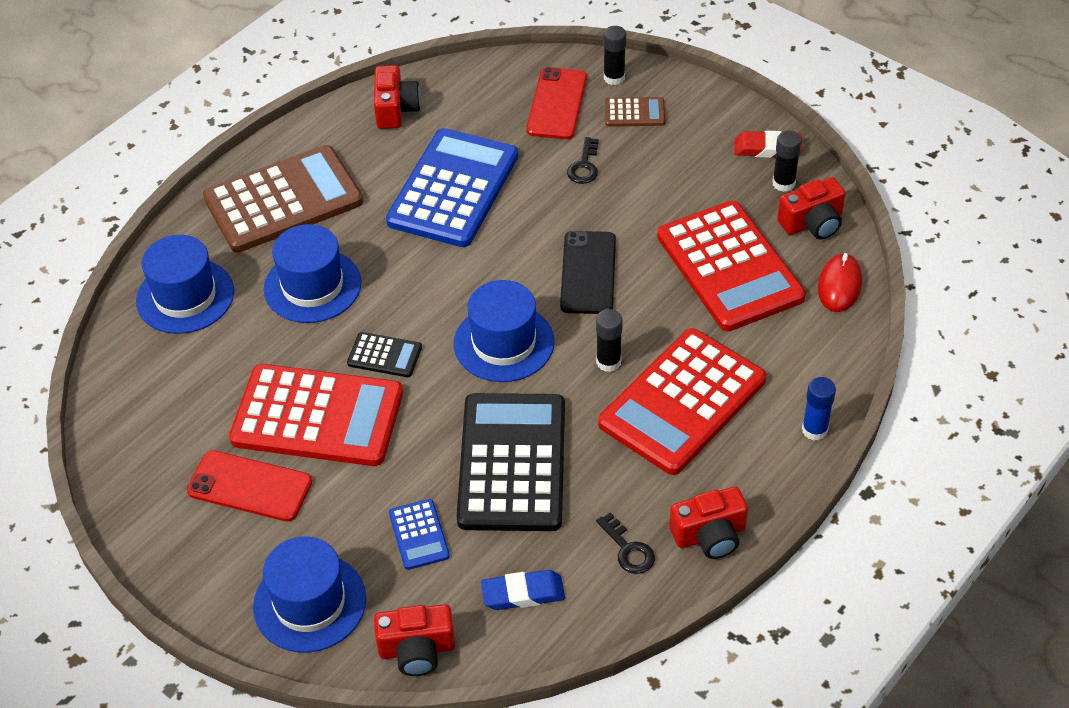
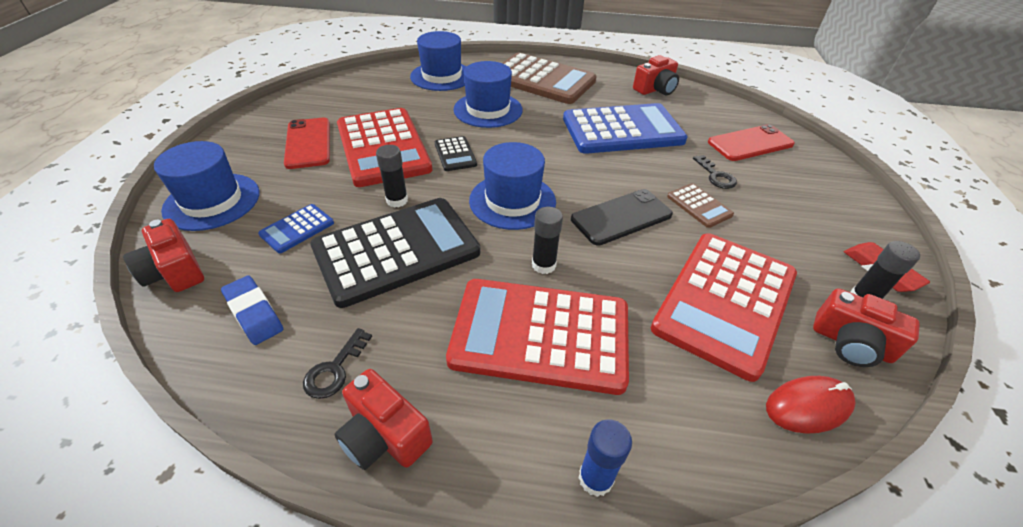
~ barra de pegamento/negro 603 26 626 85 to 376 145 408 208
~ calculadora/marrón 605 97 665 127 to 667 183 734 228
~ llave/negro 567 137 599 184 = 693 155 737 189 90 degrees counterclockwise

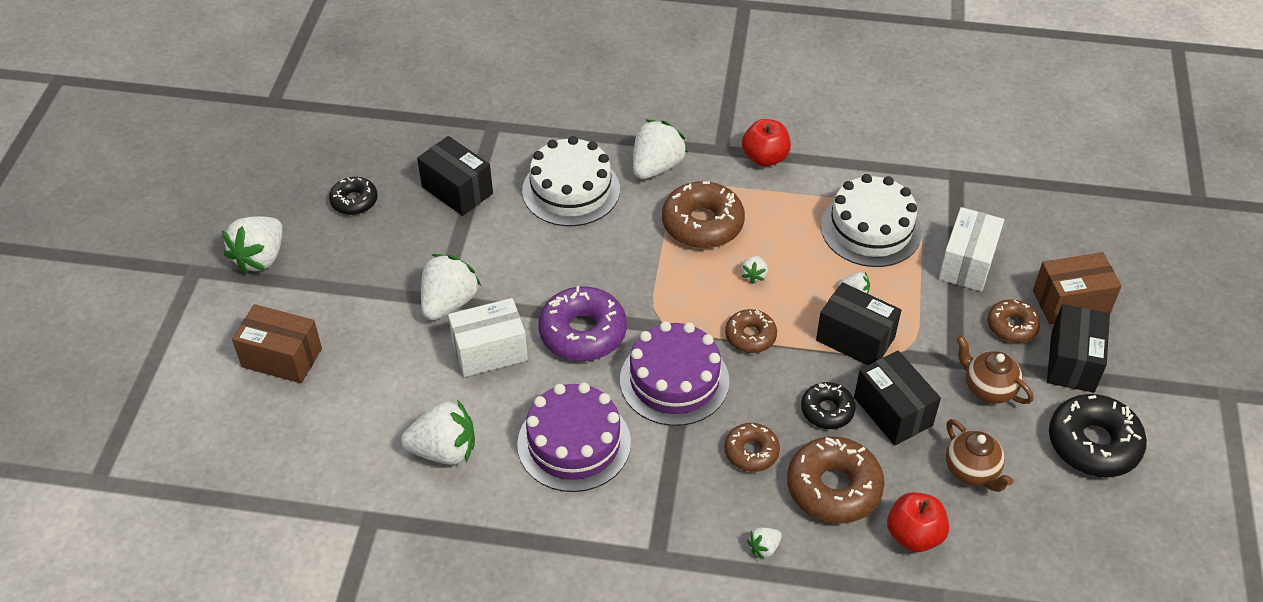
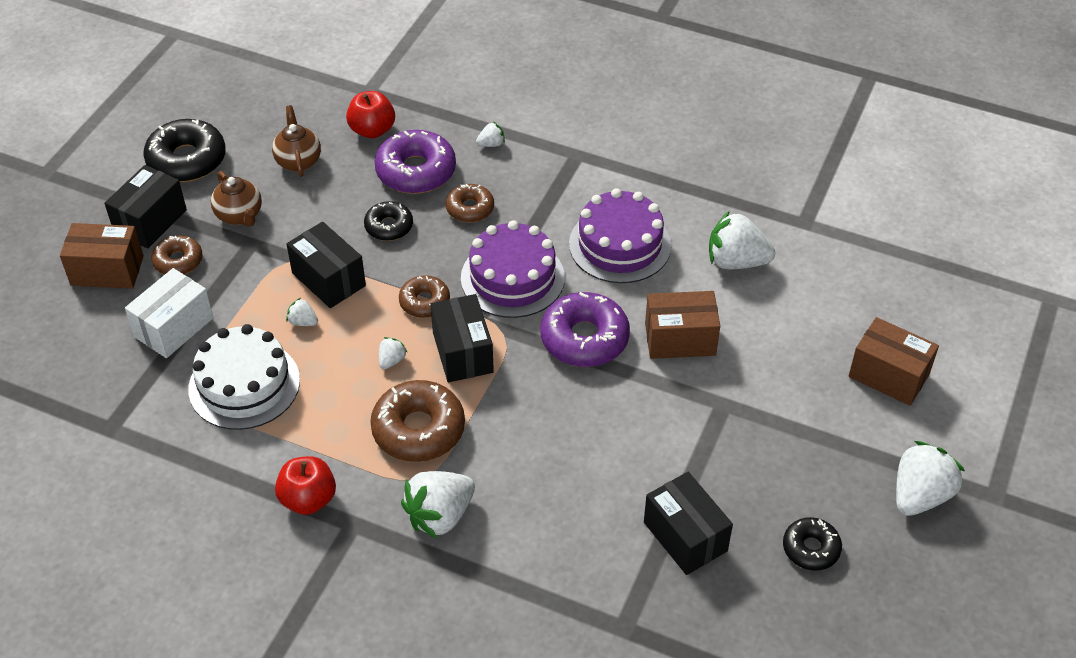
- tarta/blanco 522 136 620 226
- fresa/blanco 421 254 481 320
~ caja/blanco 448 298 528 377 to caja/marrón 645 291 720 359
~ caja/negro 854 350 941 445 to 430 294 494 382
~ rosquilla/marrón 787 436 885 523 to rosquilla/morado 374 130 456 194

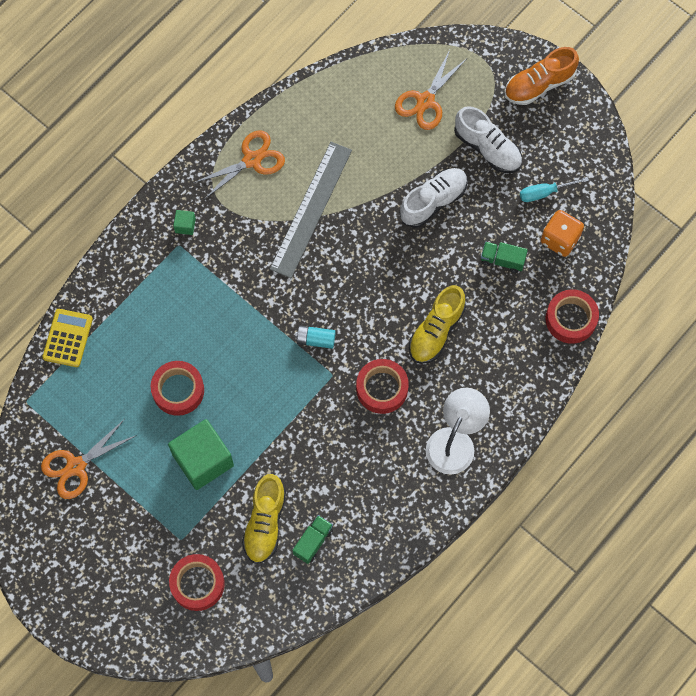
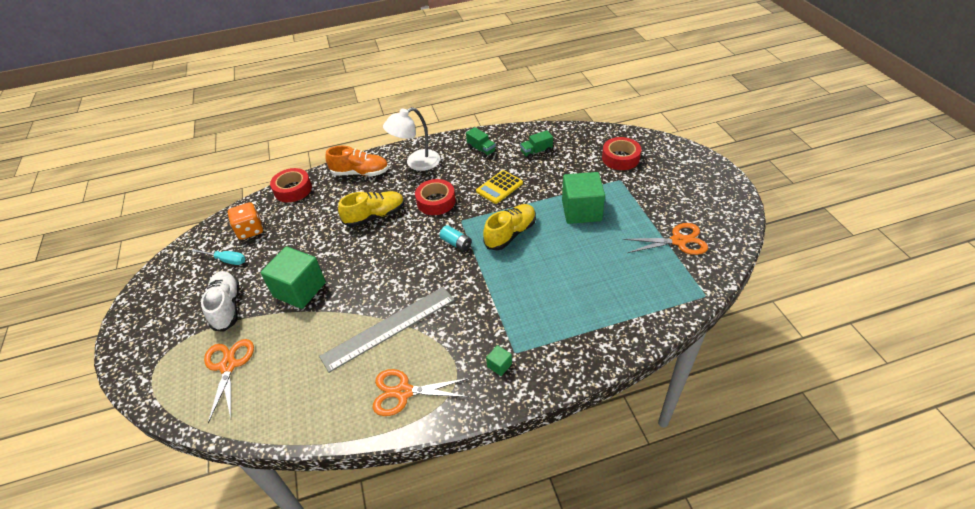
~ zapato/naranja 505 47 579 105 to 326 146 389 176
~ tijeras/naranja 395 50 466 130 = 204 339 254 423 75 degrees counterclockwise
~ zapato/blanco 399 168 468 228 to cubo/verde 261 246 326 309
~ camión/verde 481 242 528 273 to 466 127 496 158
~ calculadora/amarillo 43 309 93 367 to 476 170 523 204
- cinta adhesiva/rojo 151 361 204 416
~ zapato/amarillo 242 474 286 564 to 483 204 536 250

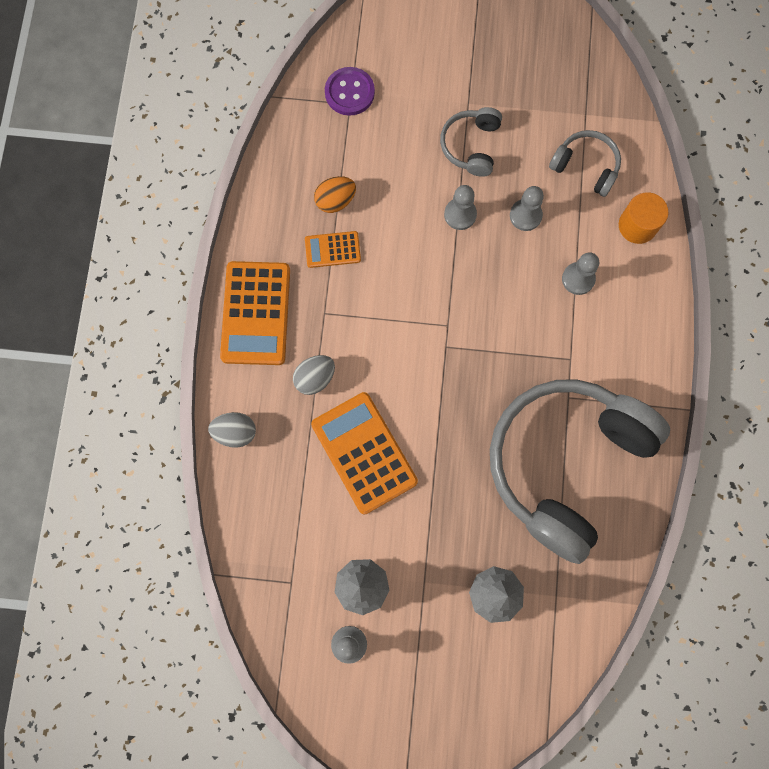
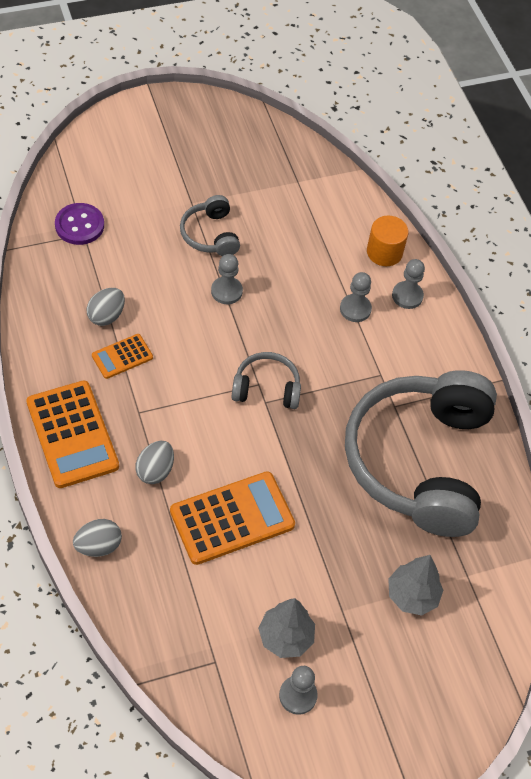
~ auriculares/gris 549 130 621 197 to 232 352 301 409
~ huevo/naranja 314 176 356 213 to huevo/gris 86 288 125 326
~ peón/gris 510 186 544 231 to 392 259 425 309
~ calculadora/naranja 311 392 418 514 = 170 471 295 565 120 degrees clockwise

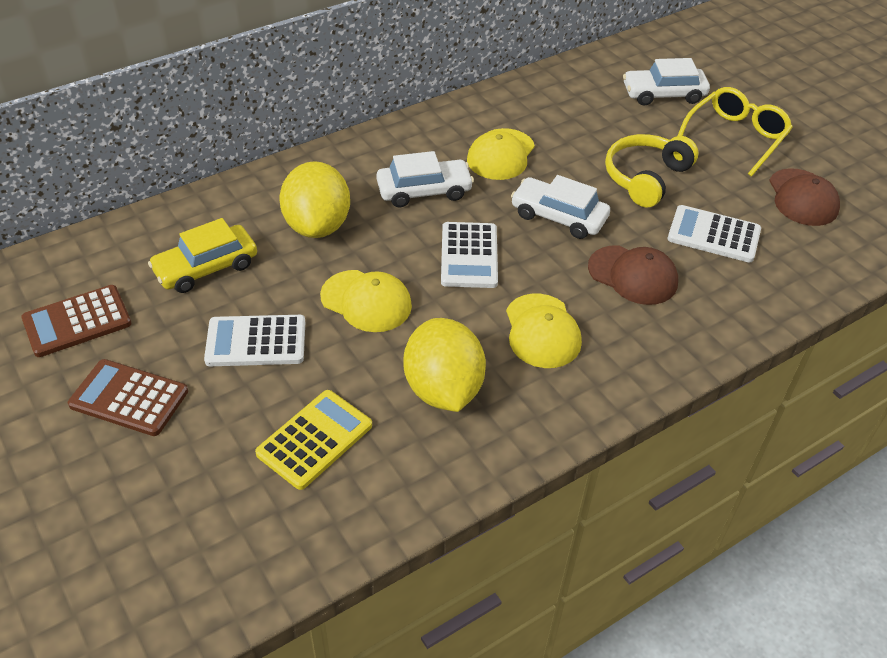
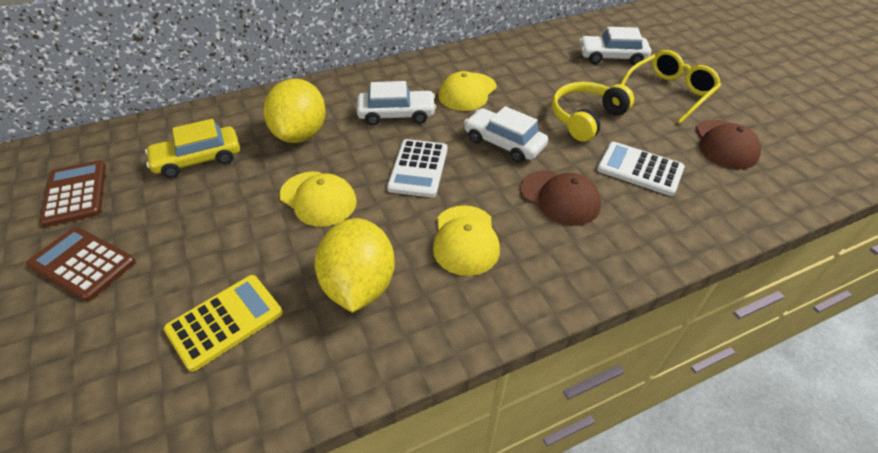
~ calculadora/marrón 21 285 132 357 = 40 160 106 227 90 degrees clockwise
- calculadora/blanco 204 315 306 366

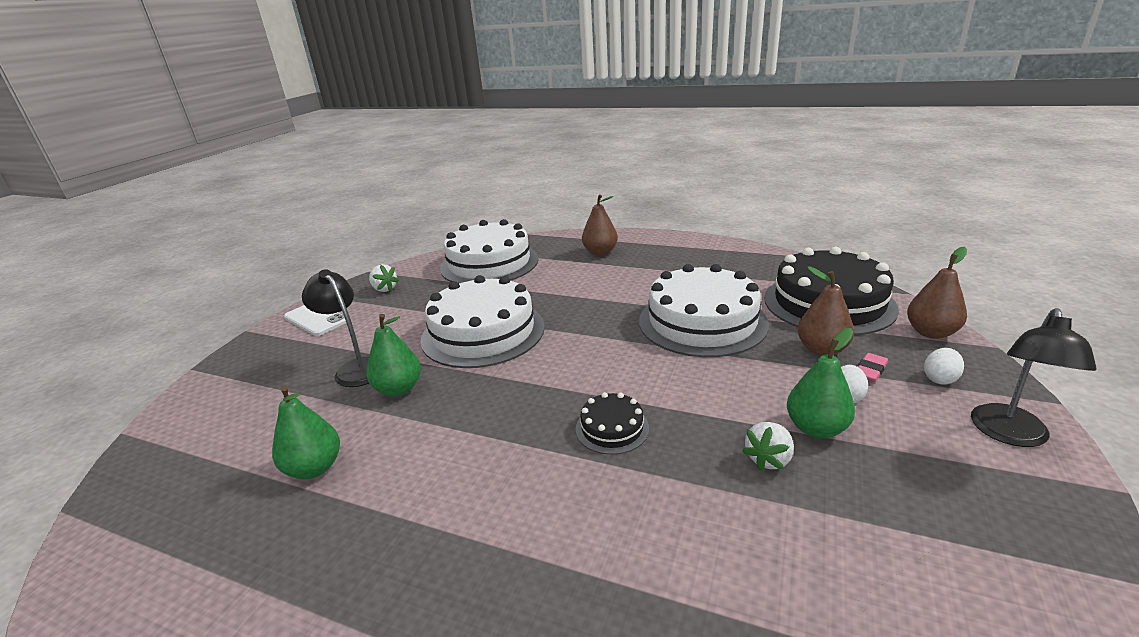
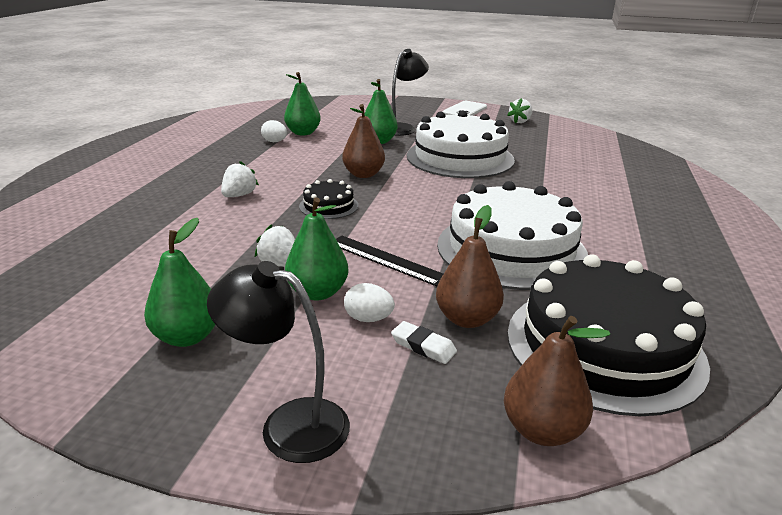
~ pera/marrón 582 194 618 256 to 342 104 385 178
- tarta/blanco 440 219 539 283
~ huevo/blanco 924 348 964 384 to 261 120 287 142
~ goma de borrar/rosa 858 353 888 382 to goma de borrar/blanco 391 321 457 364
+ fresa/blanco 221 161 259 197
+ pera/verde 144 218 216 347
+ regla/negro 336 236 443 286

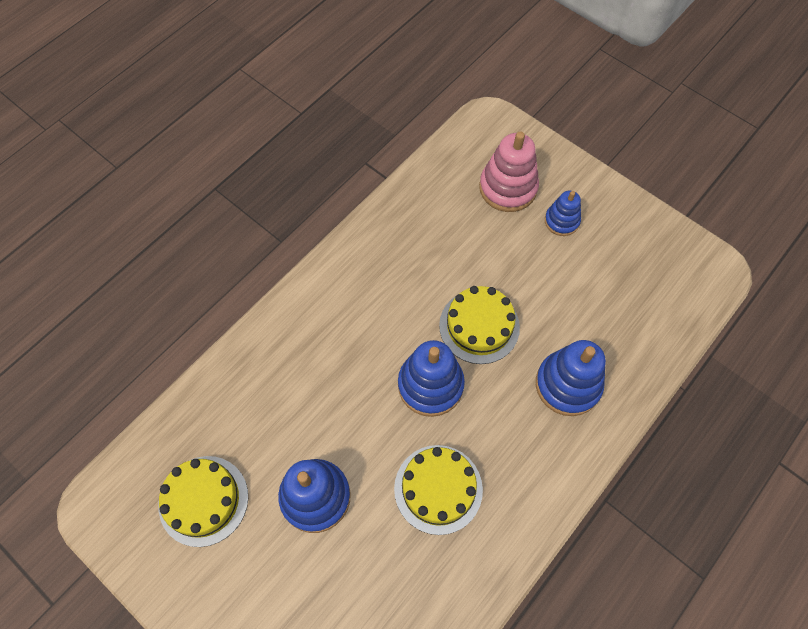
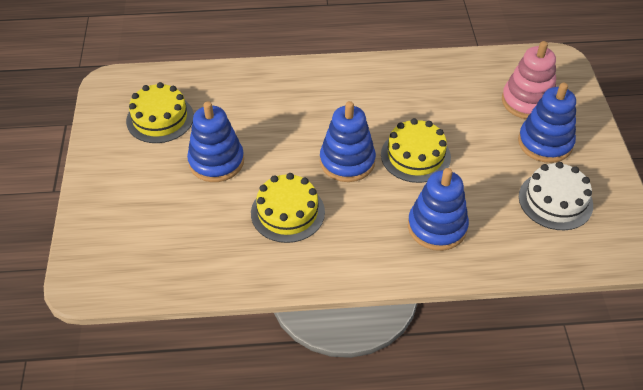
~ juguete apilable/azul 545 191 581 236 = 518 83 576 163 x1.69
+ tarta/blanco 519 162 593 230

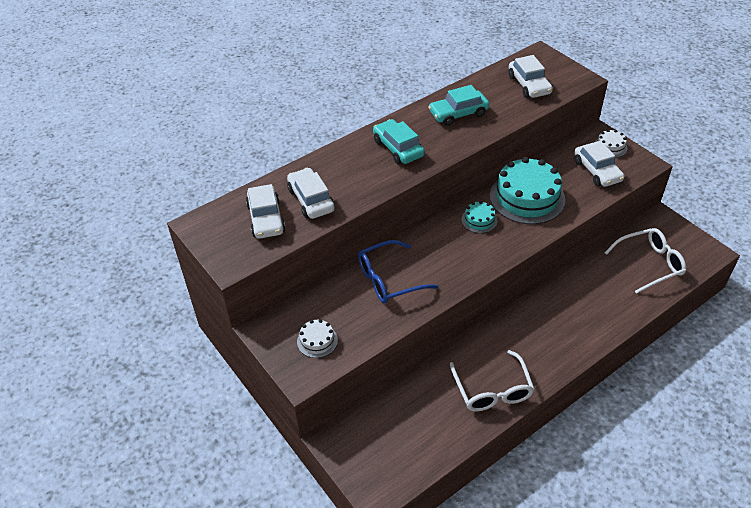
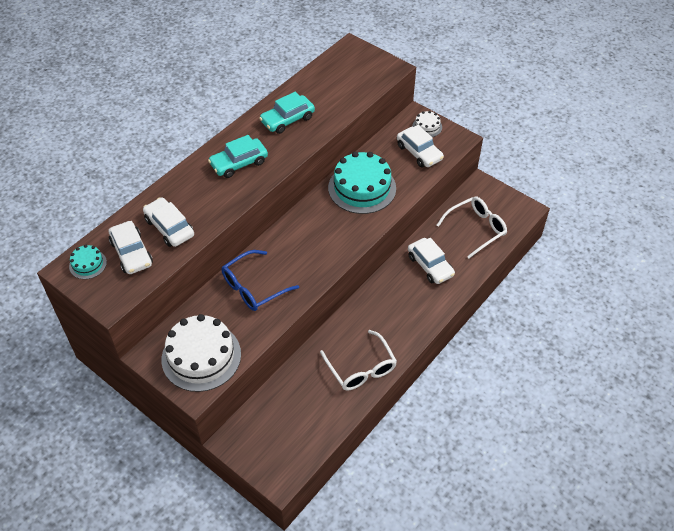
~ coche/blanco 508 55 553 98 to 408 238 455 284
~ coche/turquesa 373 119 425 164 = 208 135 268 178 75 degrees counterclockwise
~ tarta/turquesa 462 201 498 233 to 69 245 107 279
~ tarta/blanco 297 319 338 358 = 162 314 241 392 x2.14

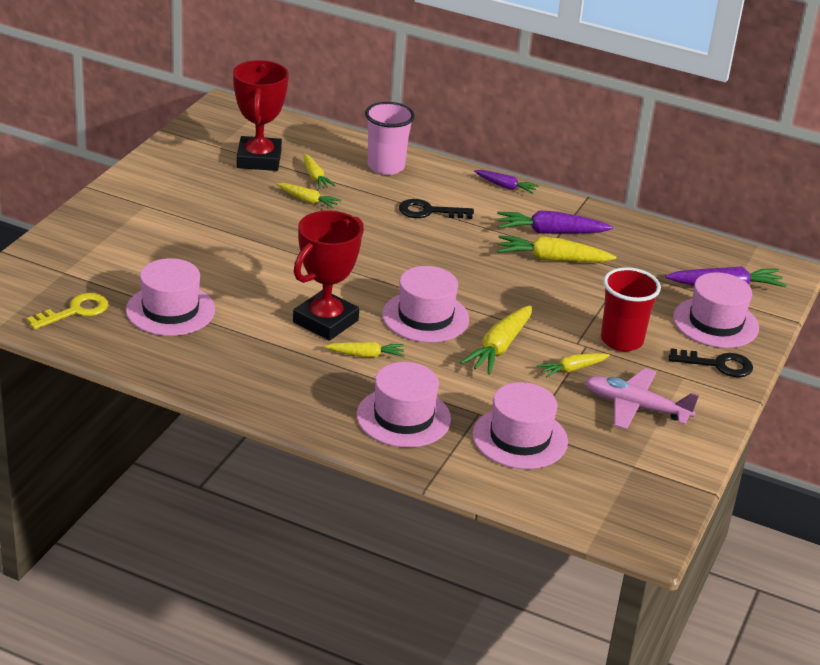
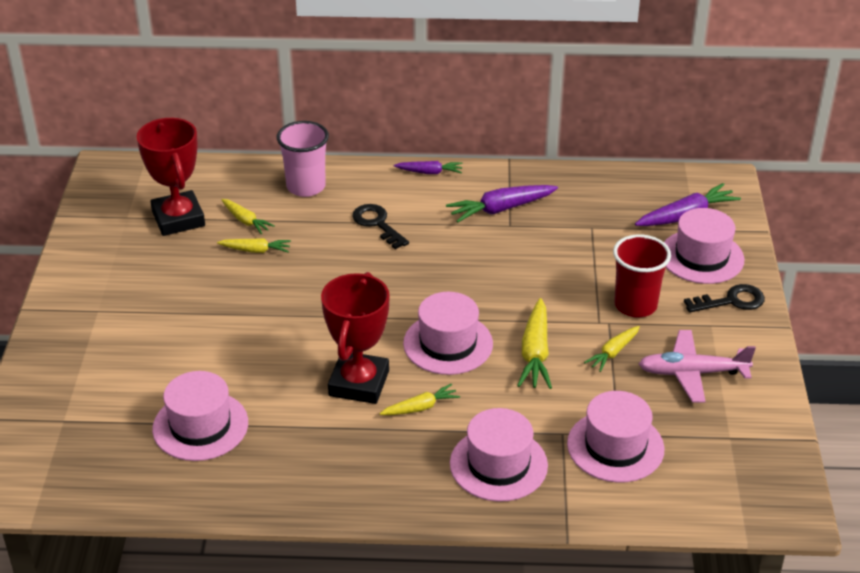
~ llave/negro 399 199 474 219 = 352 204 409 249 75 degrees clockwise
- zanahoria/amarillo 497 235 616 262
- llave/amarillo 27 293 108 330

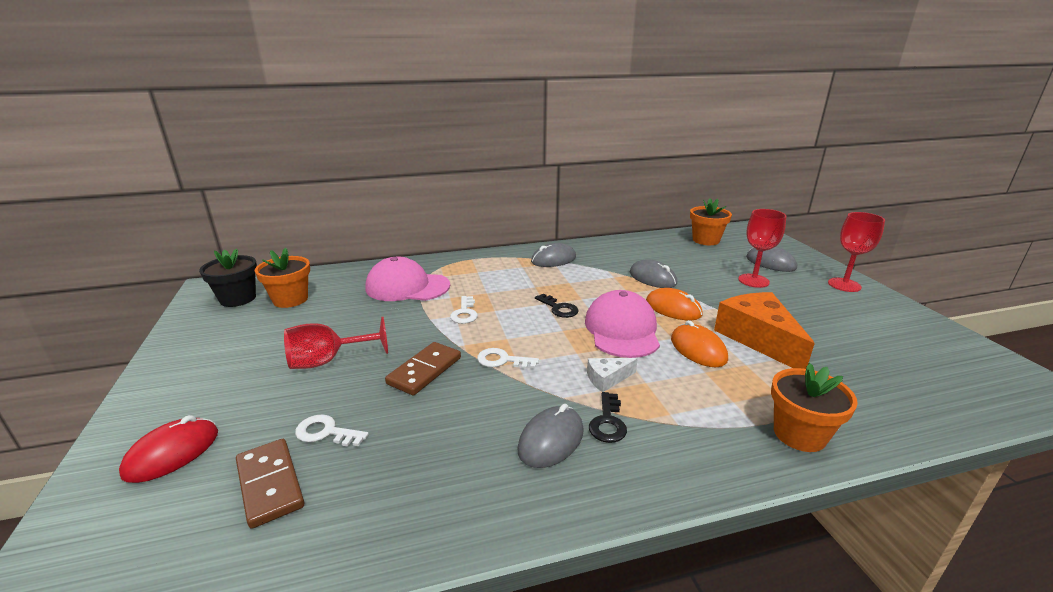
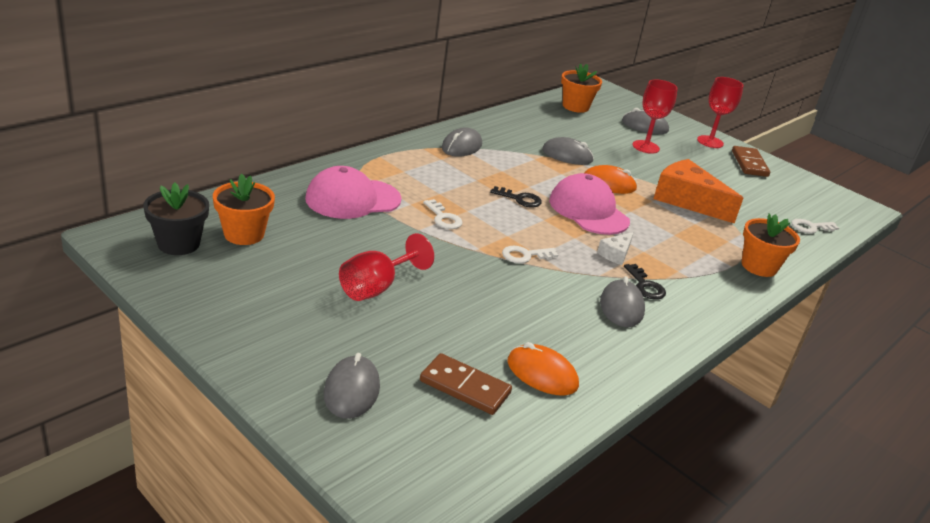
~ ratón/naranja 671 320 728 367 to 508 342 579 396
~ ficha de dominó/marrón 385 342 461 396 to 732 146 770 177
~ llave/blanco 295 414 369 447 to 791 219 839 234
~ ratón/rojo 119 415 218 483 to ratón/gris 324 353 380 419

